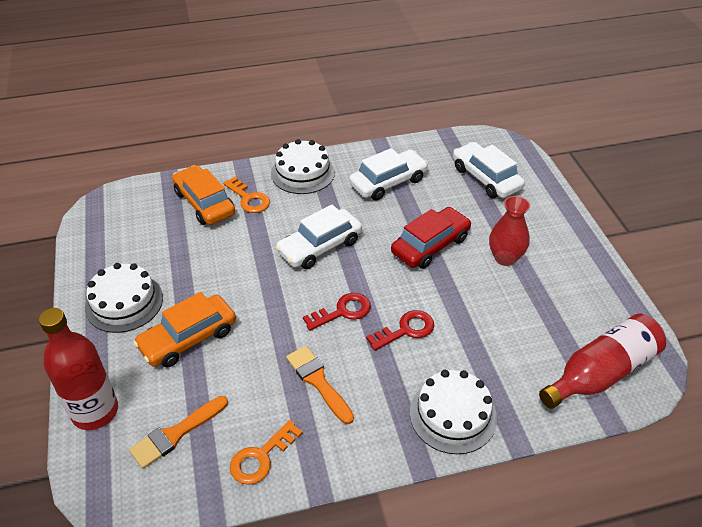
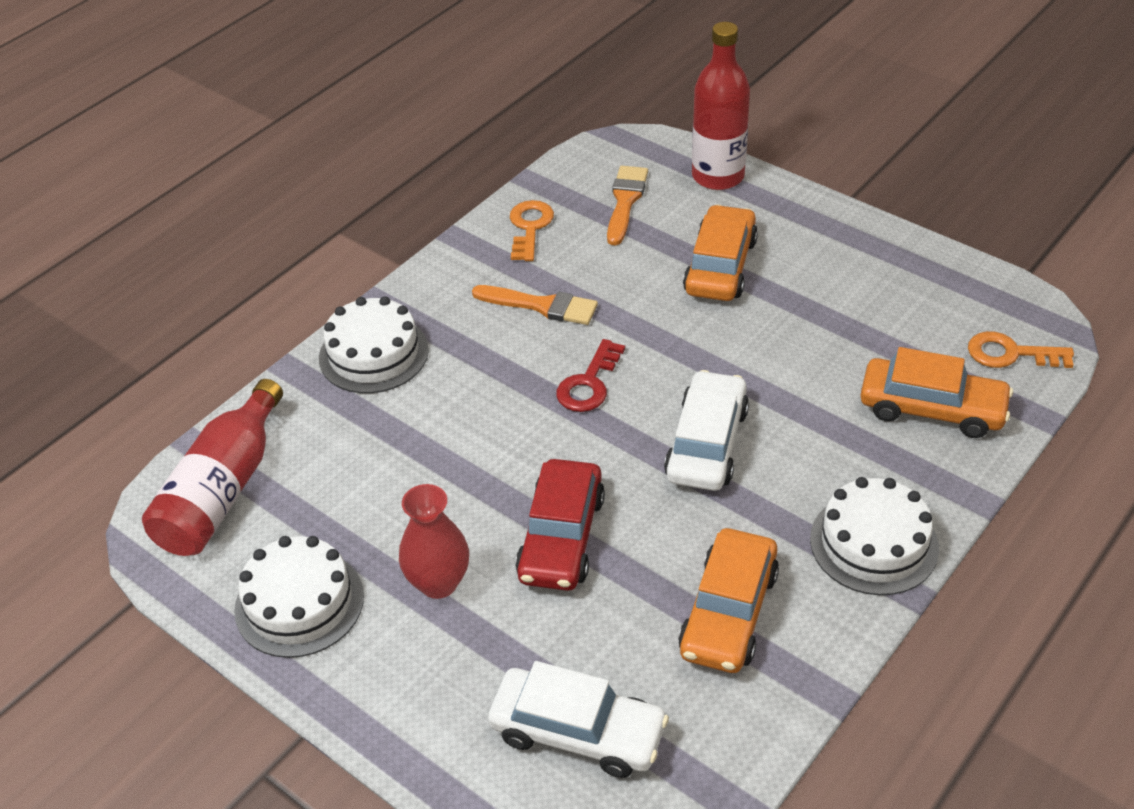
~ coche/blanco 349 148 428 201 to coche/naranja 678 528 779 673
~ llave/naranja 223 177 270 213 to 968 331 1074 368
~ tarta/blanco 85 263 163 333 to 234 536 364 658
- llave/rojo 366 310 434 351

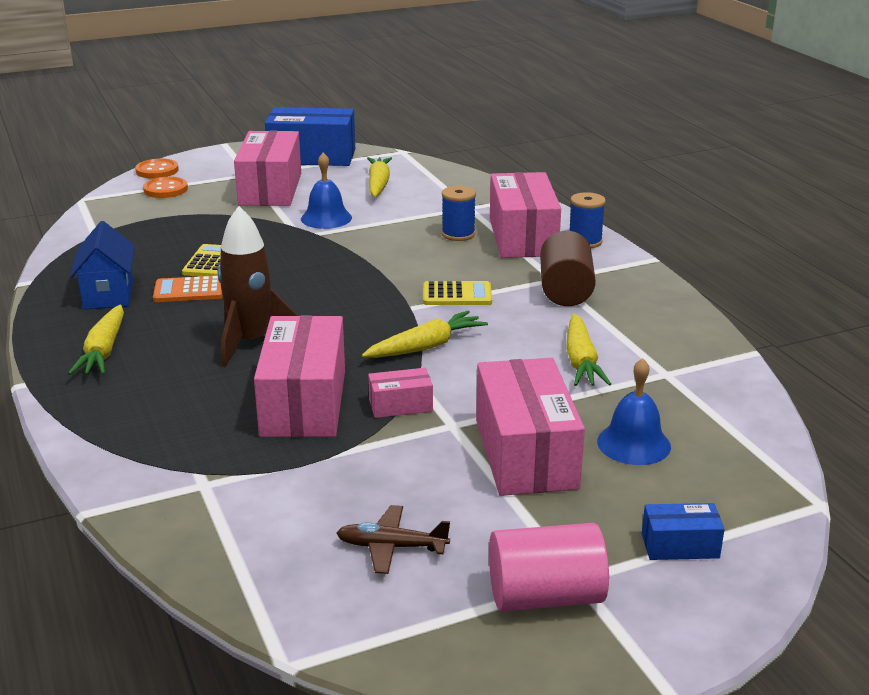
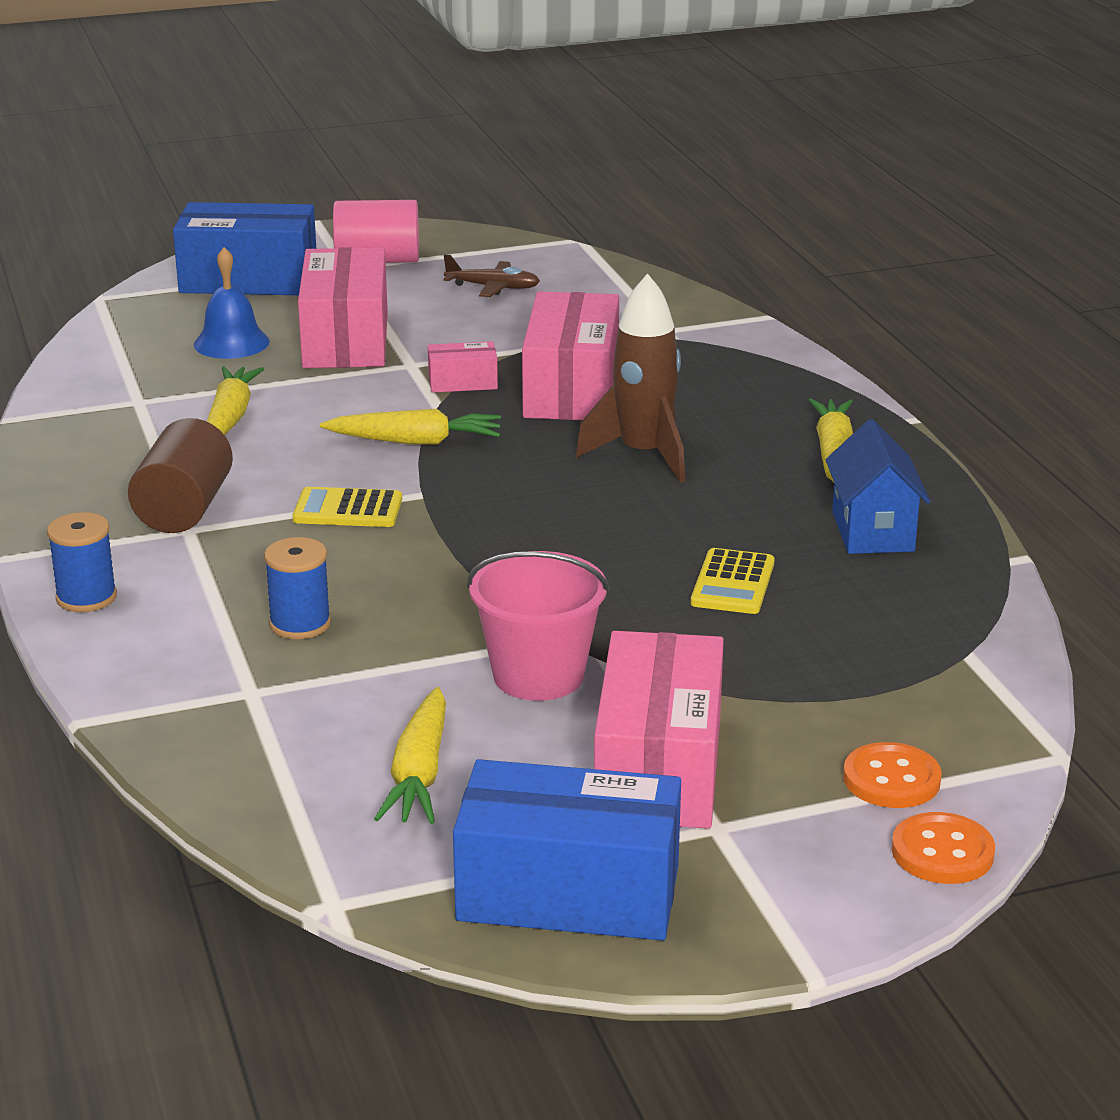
~ campana/azul 301 153 352 229 to balde/rosa 467 551 610 701
- caja/rosa 490 172 561 258
- calculadora/naranja 153 276 223 302
~ zanahoria/amarillo 362 310 488 358 = 320 409 501 444 150 degrees counterclockwise
~ caja/azul 642 503 725 560 = 173 202 316 295 x2.13

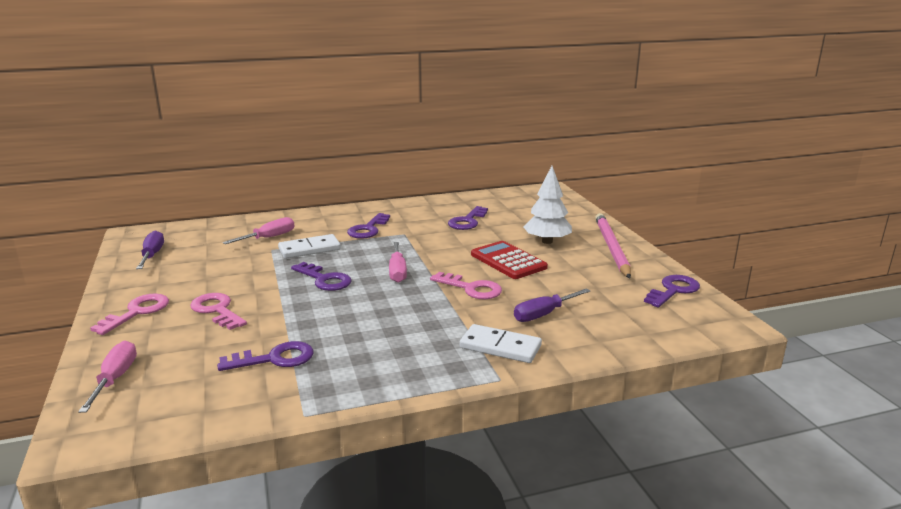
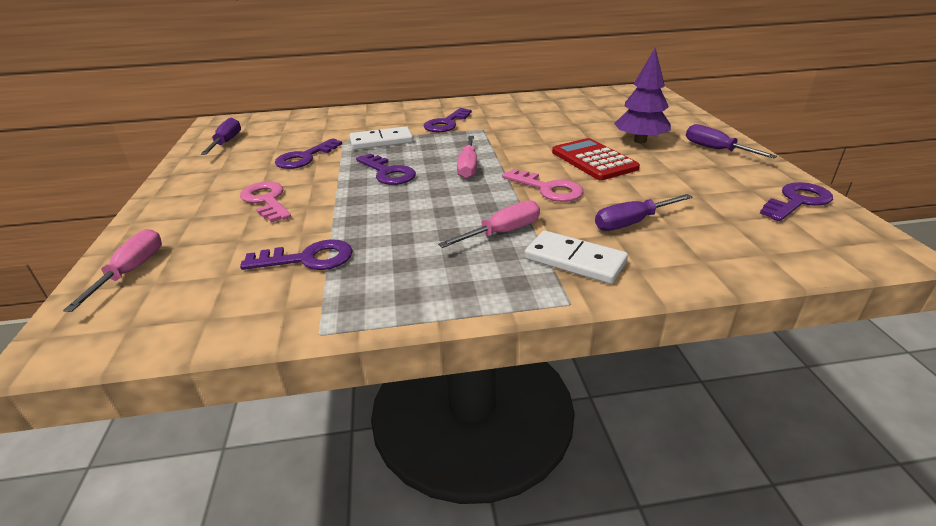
~ árbol/blanco 524 166 572 244 to árbol/morado 614 47 671 143
~ llave/morado 448 206 488 230 to 275 138 342 169
~ lápiz/rosa 595 213 631 279 to destornillador/morado 686 124 777 158
~ destornillador/rosa 223 217 295 244 to 438 200 540 248
- llave/rosa 90 294 169 335

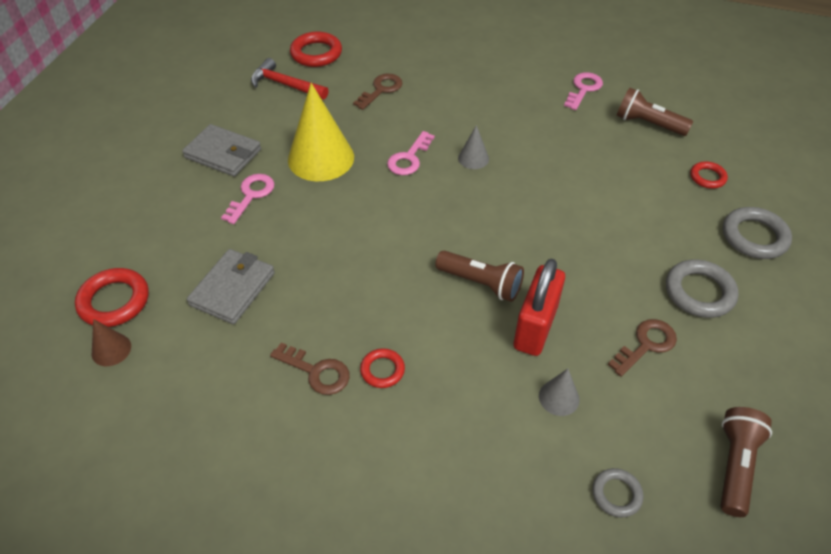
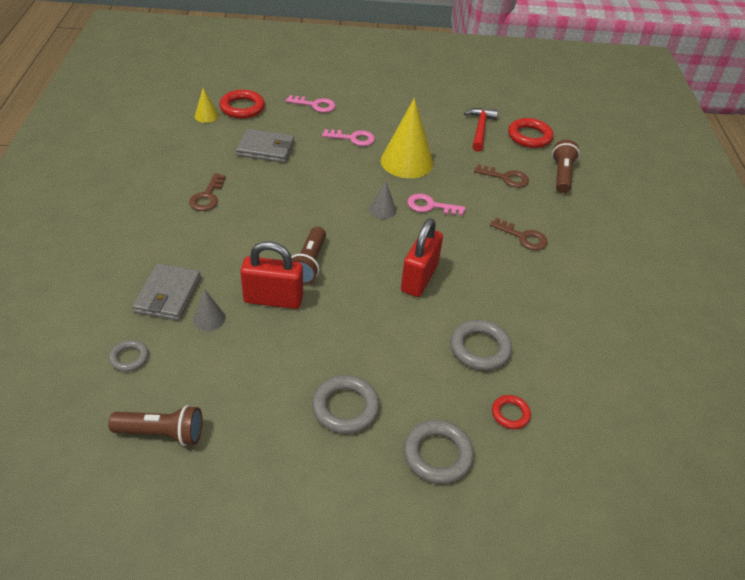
~ llave/rosa 564 72 603 110 to 286 95 336 113
~ lámpara de mano/marrón 617 88 693 136 to 552 140 580 193
~ cartera/gris 182 124 261 177 to 132 263 201 321
~ cono/gris 458 125 489 169 to 370 181 396 219
~ cono/marrón 92 319 131 366 to cono/amarillo 195 88 219 123
~ llave/marrón 608 319 677 377 to 490 218 548 250
- anillo/rojo 360 348 405 388
+ candado/rojo 401 218 443 297
+ anillo/gris 450 320 512 371

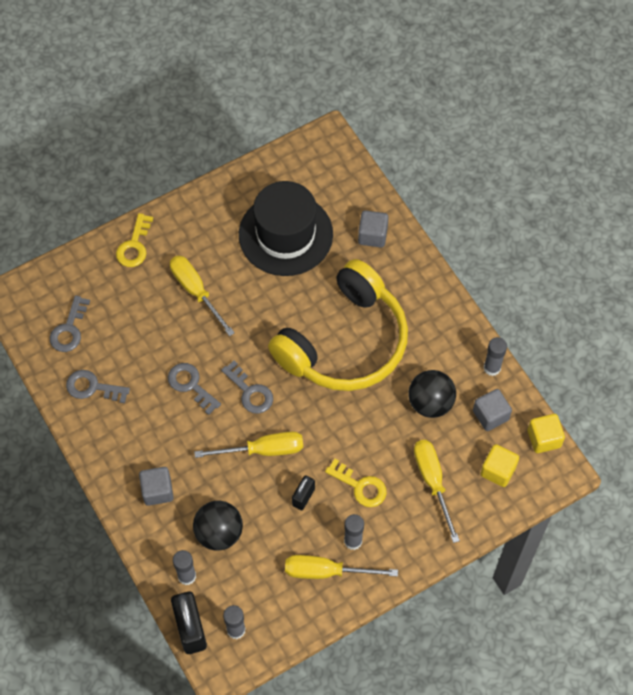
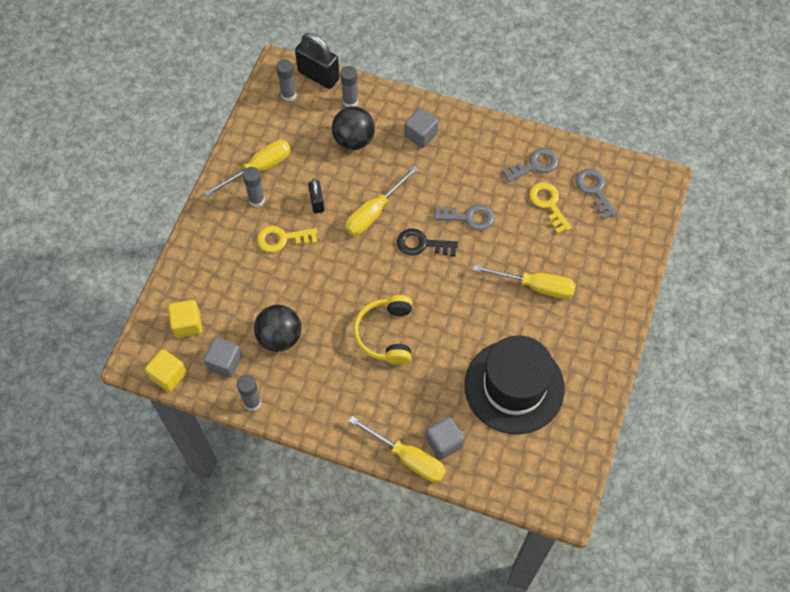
~ llave/amarillo 116 213 153 267 to 529 182 572 234
~ auriculares/amarillo 268 259 408 391 = 354 295 412 365 x0.52
~ llave/gris 221 360 273 414 to llave/negro 397 229 458 256
~ destornillador/amarillo 414 440 460 543 to 348 416 446 482

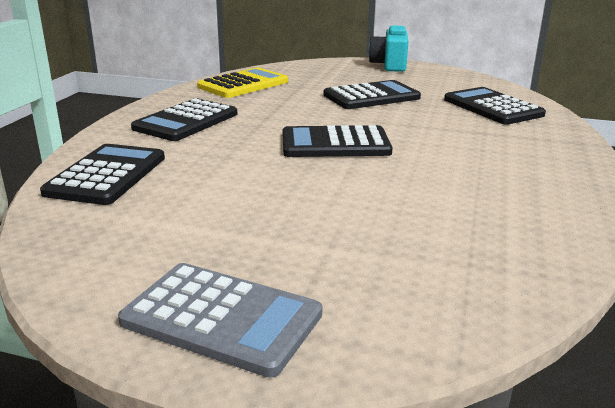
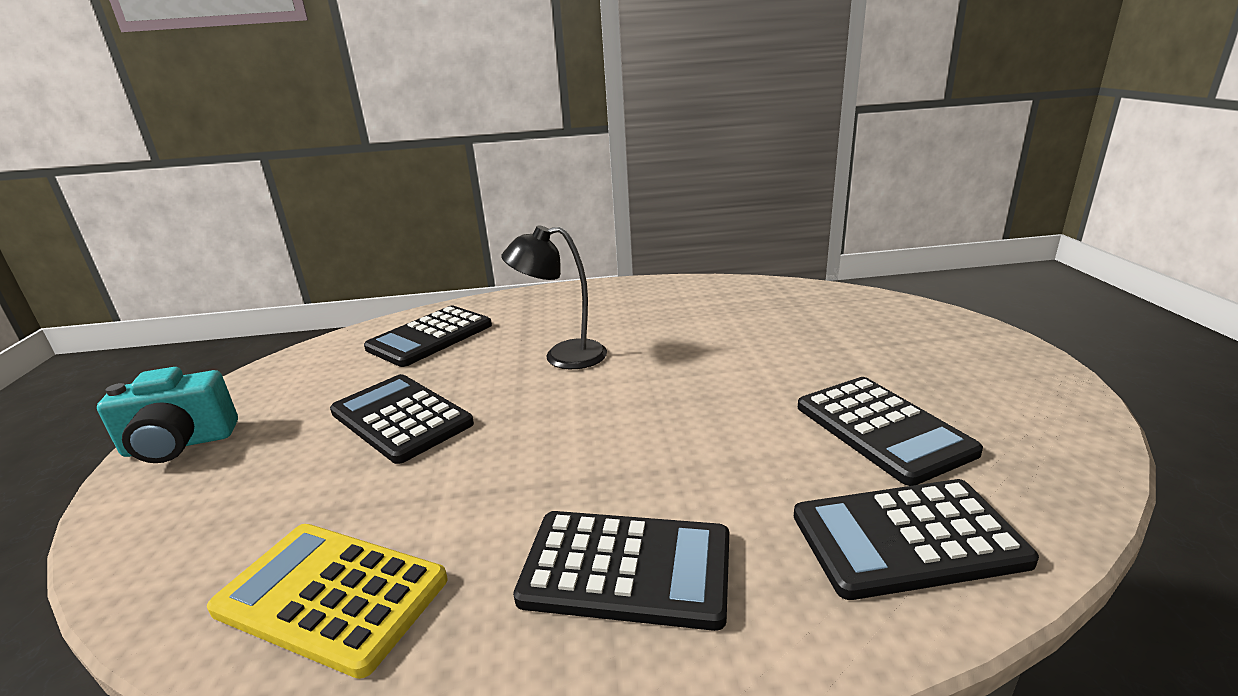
~ calculadora/negro 283 125 393 157 to 798 377 983 486
- calculadora/gris 118 263 323 378
+ lámpara/negro 501 225 607 369

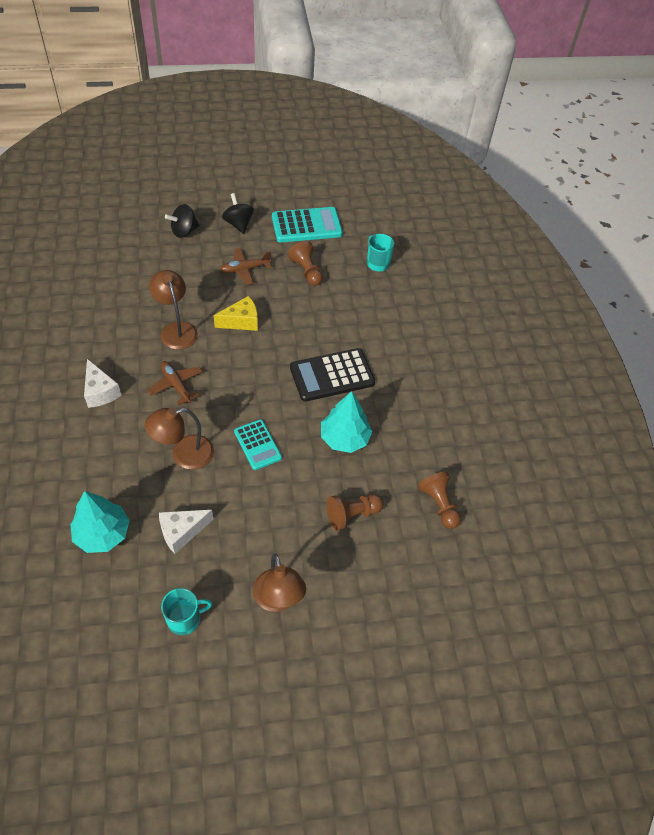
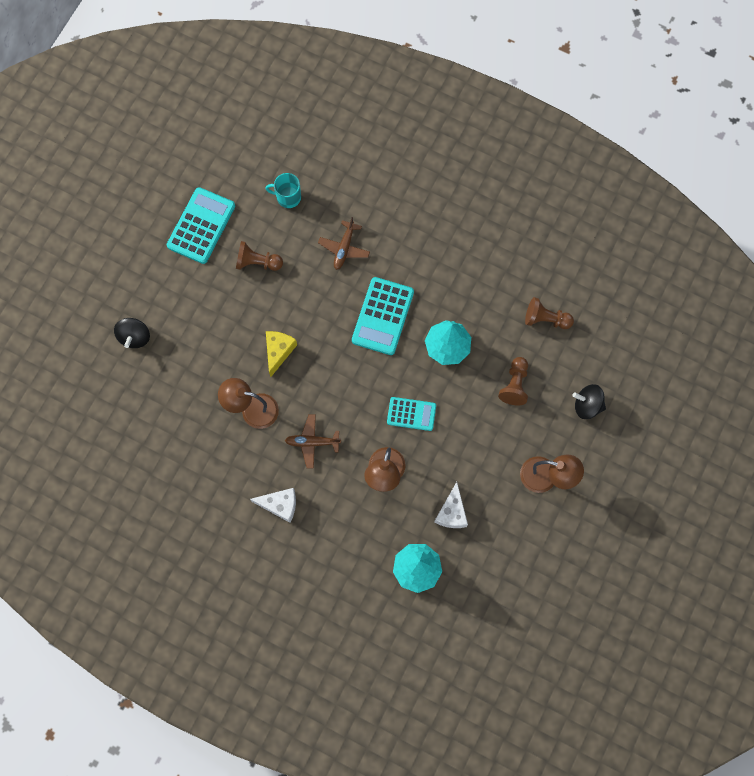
~ peonza/negro 222 193 254 234 to 573 384 606 419
~ avión/marrón 220 248 272 285 to 318 217 370 270
~ calculadora/negro 290 348 375 402 to calculadora/turquesa 352 277 414 355
- taza/turquesa 161 588 212 635

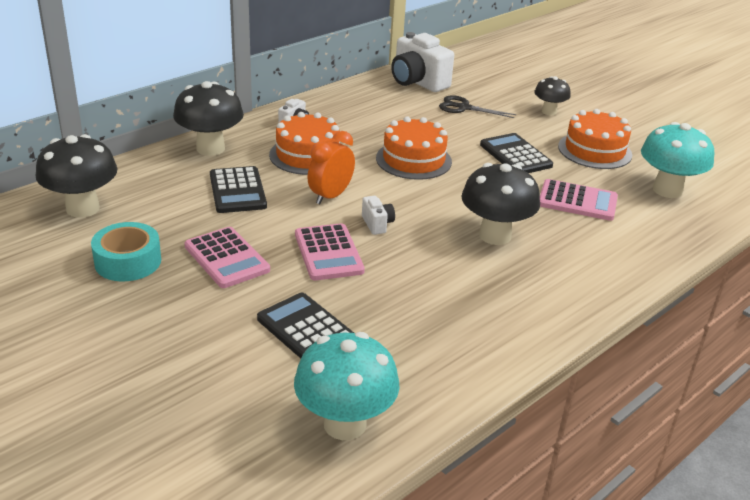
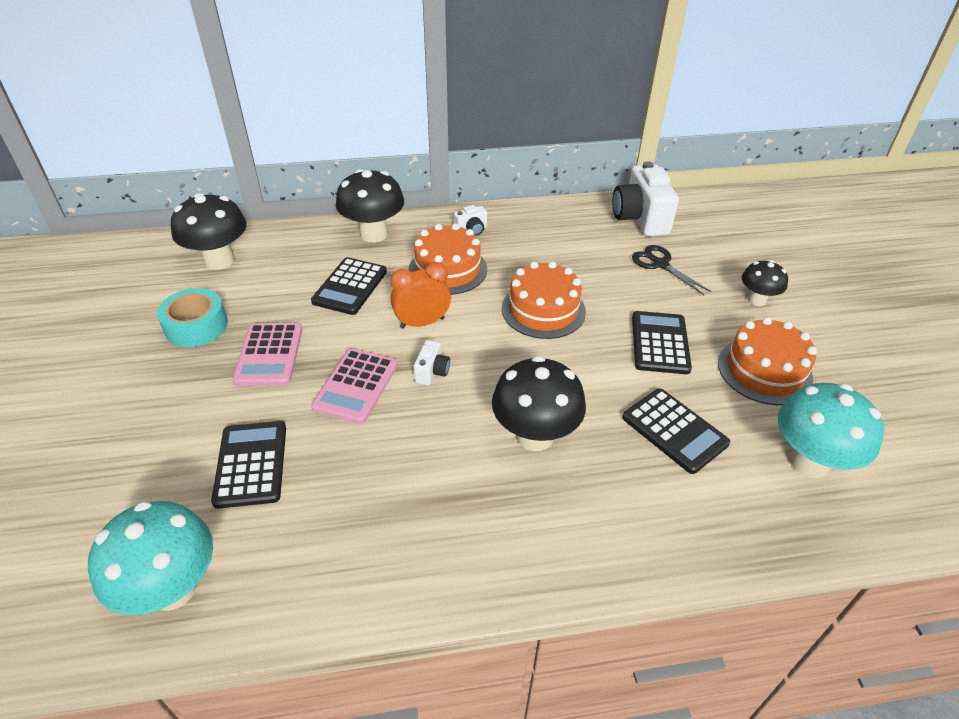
~ calculadora/rosa 540 179 618 221 to calculadora/negro 623 388 730 474

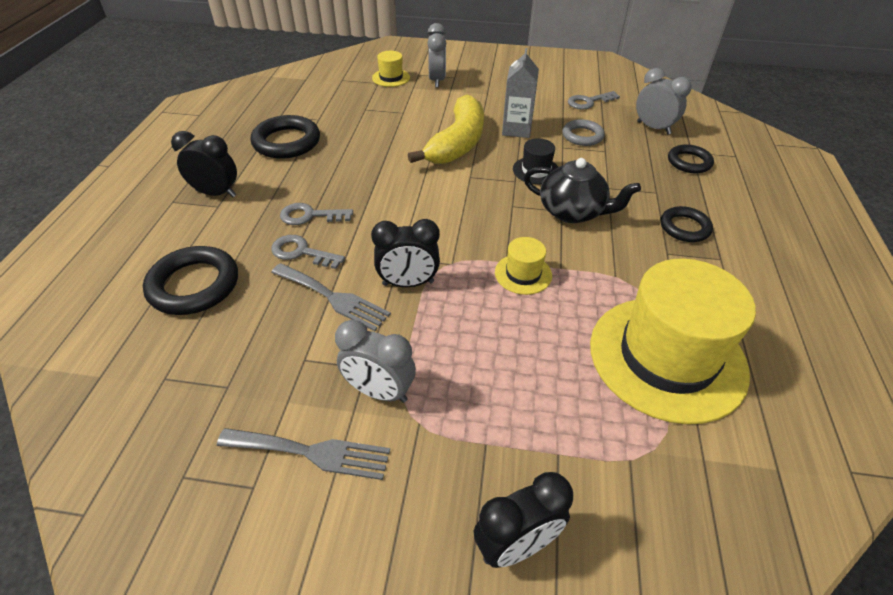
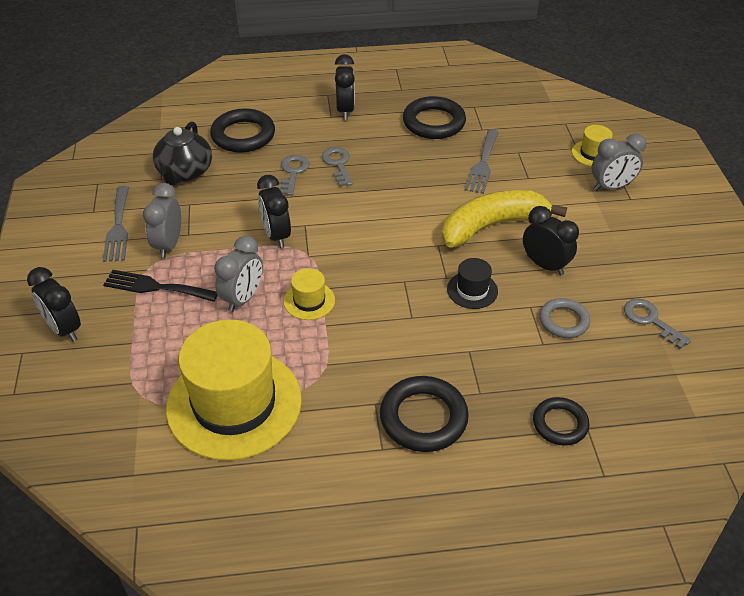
~ cartón de leche/gris 502 48 539 138 to despertador/negro 523 206 579 276
~ despertador/gris 636 68 692 135 to 214 236 263 312
~ plátano/amarillo 408 94 484 164 = 442 190 567 248 150 degrees clockwise
~ tetera/negro 524 158 641 223 to 153 121 212 186
~ anillo/negro 661 206 713 242 = 380 376 469 452 x1.59
~ tenedor/gris 271 263 391 331 to 464 129 499 194
+ tenedor/negro 103 270 218 302

